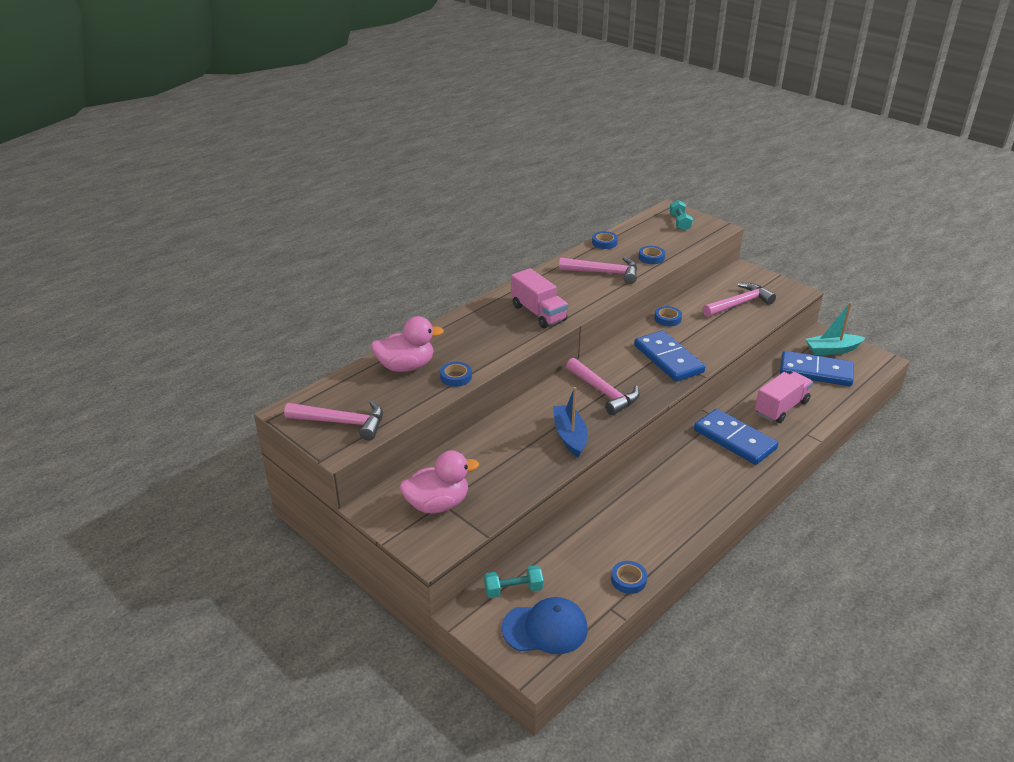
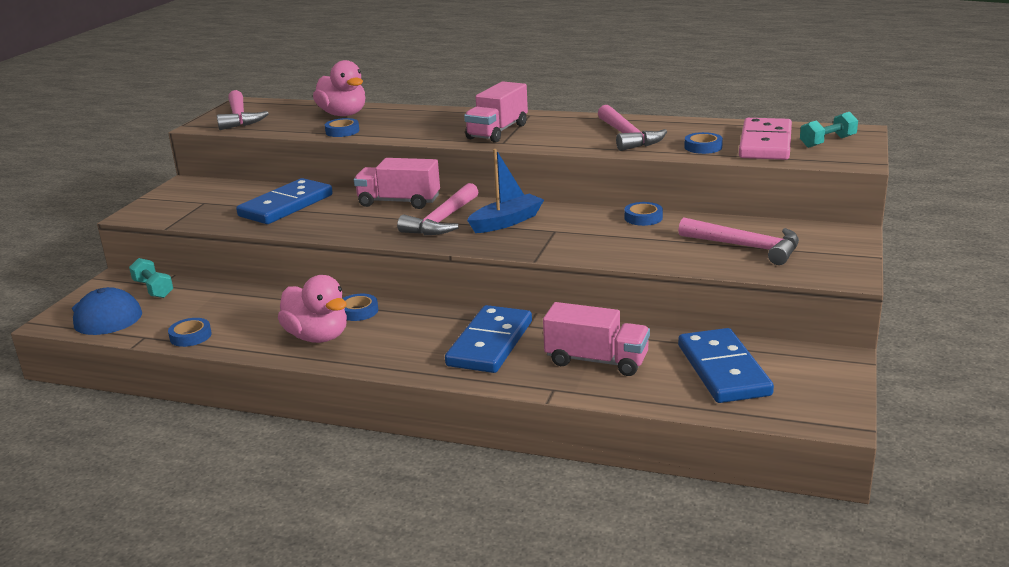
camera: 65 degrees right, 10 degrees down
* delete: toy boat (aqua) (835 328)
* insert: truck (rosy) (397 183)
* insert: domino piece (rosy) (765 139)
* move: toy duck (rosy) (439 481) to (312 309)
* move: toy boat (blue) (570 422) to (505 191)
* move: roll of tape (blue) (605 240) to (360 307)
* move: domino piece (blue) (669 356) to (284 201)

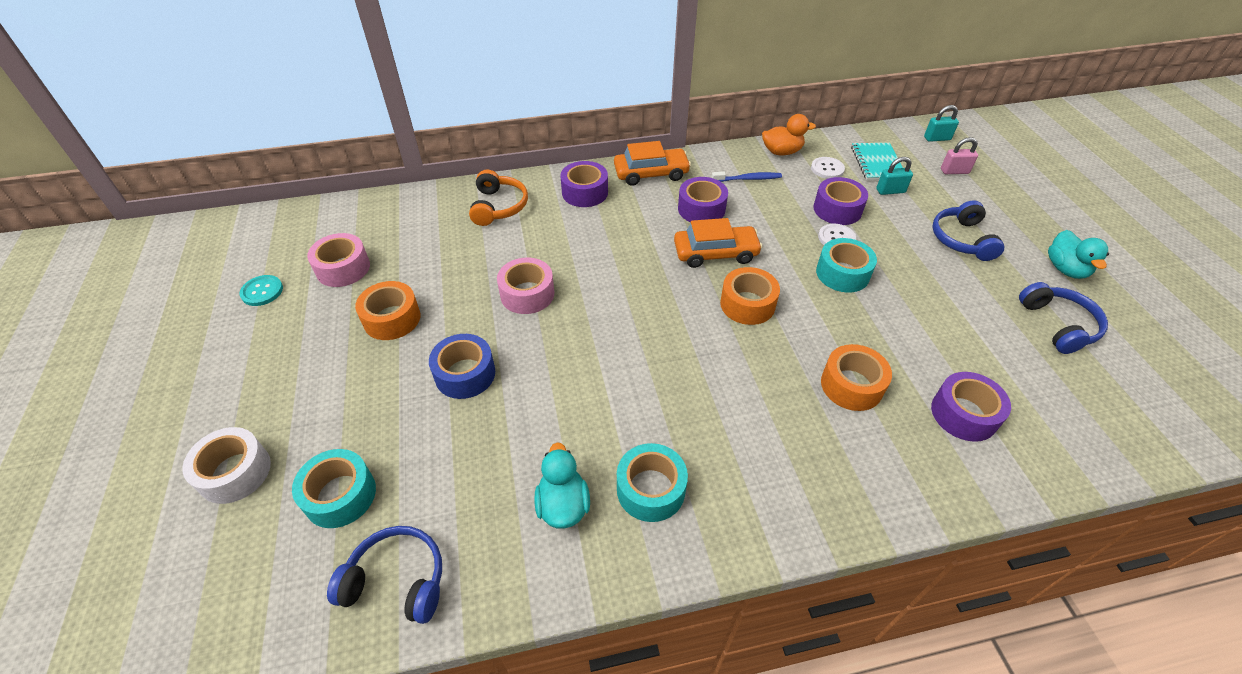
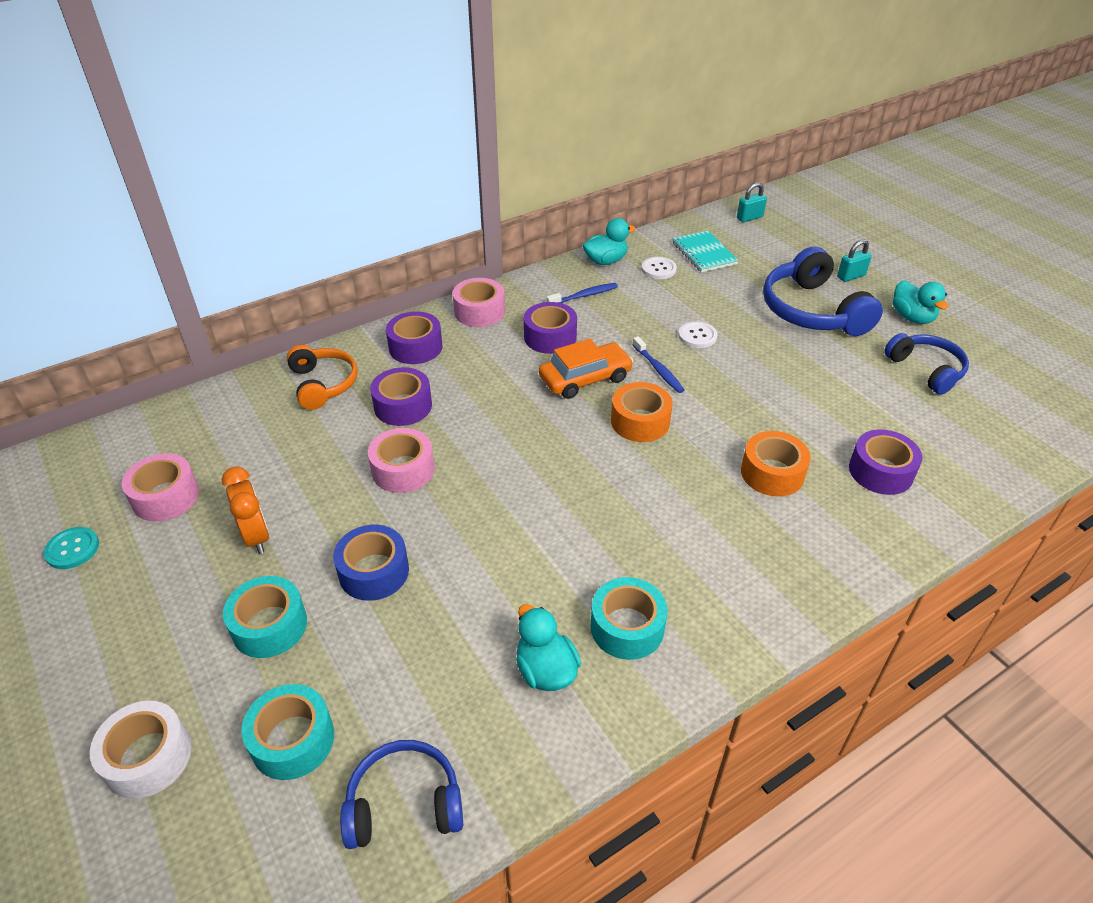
camera: 20 degrees left, 5 degrees down
* delete: lock (rosy) (959 155)
* insert: dental brush (blue) (658 364)
* move: roll of tape (royal purple) (840 201) to (401 396)
* move: roll of tape (aqua) (846 265) to (265 617)
* move: lock (aqua) (894 176) to (854 260)
* replace: roll of tape (orange-coloured) (387 310) to alarm clock (orange-coloured) (245 510)
* replace: car (orange-coloured) (652 163) to roll of tape (rosy) (478 302)
* recolor: toy duck (orange-coloured) (789 134) to toy duck (aqua) (609 241)
* resize: headset (blue) (968 230) = (823 291) x1.60

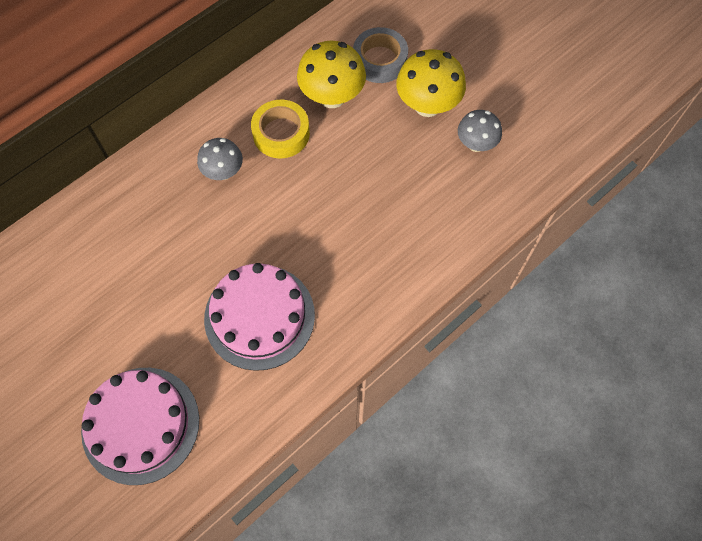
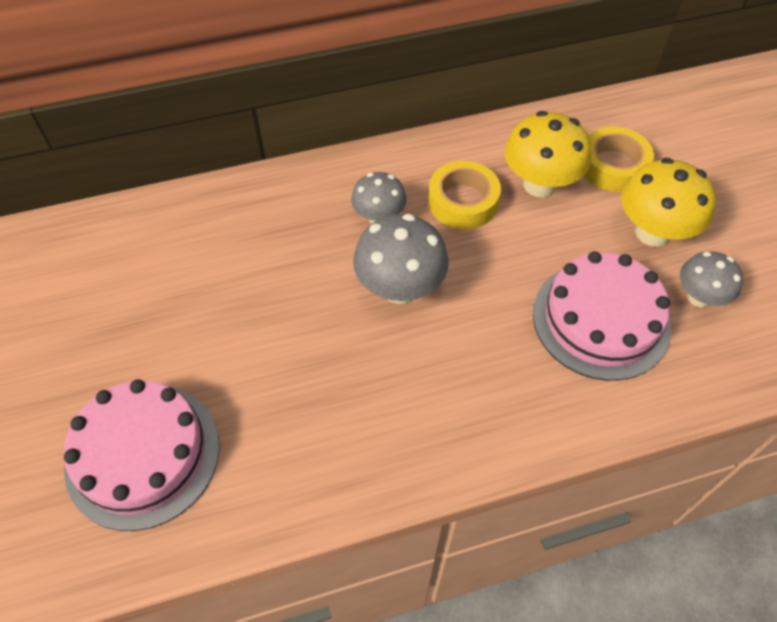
camera: 25 degrees right, 10 degrees down
* insert: fungus (grey) (401 259)
* move: cake (rosy) (259 317) to (602 316)
* recolor: roll of tape (grey) (380 55) to roll of tape (golden) (619 159)

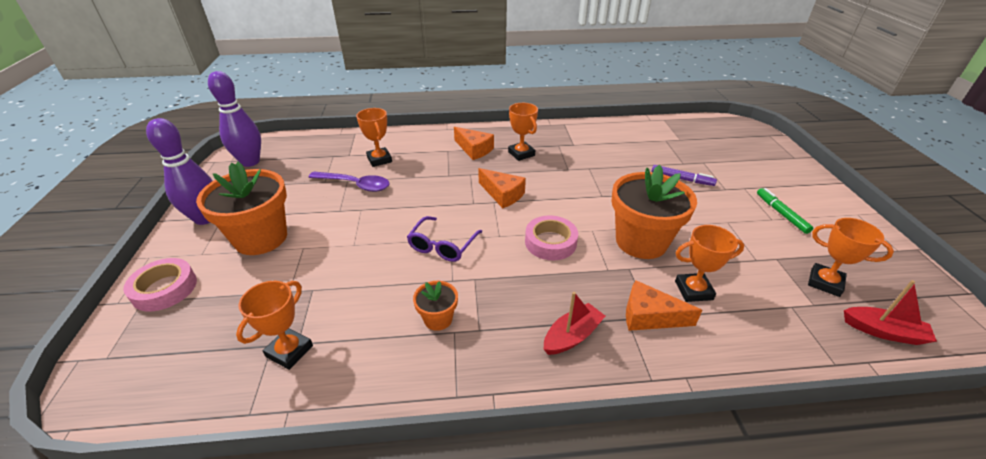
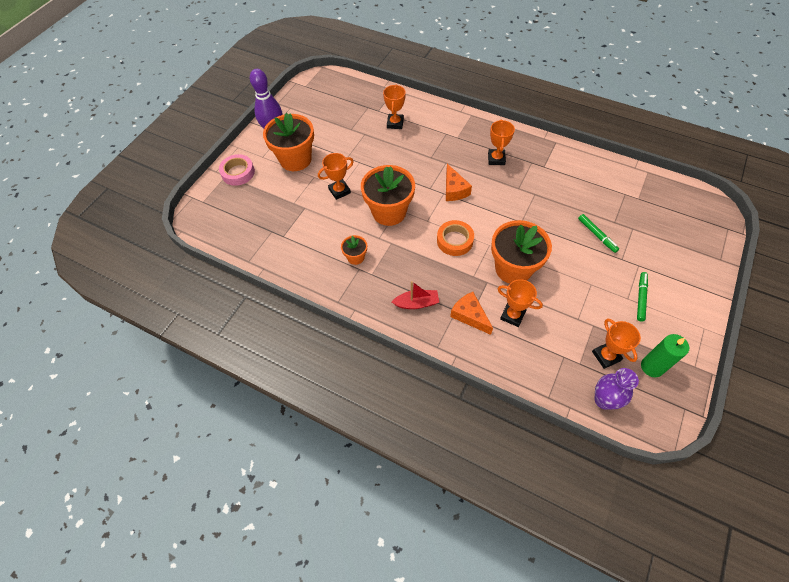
camera: 35 degrees right, 20 degrees up
* delete: skittle (royal purple) (234 119)
* delete: teaspoon (royal purple) (349 181)
* delete: cheese wedge (orange-coloured) (474 143)
* insert: wax candle (emerald) (665 355)
* move: prize cup (orange-coloured) (274 325) to (336 176)
* replace: spectacles (royal purple) (444 239) to potted plant (orange-coloured) (388 195)
* replace: toy boat (scarlet) (890 312) to flower vase (royal purple) (617 389)
* recolor: roll of tape (rosy) (551 237) to roll of tape (orange-coloured) (455 238)
* recolor: felt pen (royal purple) (684 175) to felt pen (emerald) (598 233)

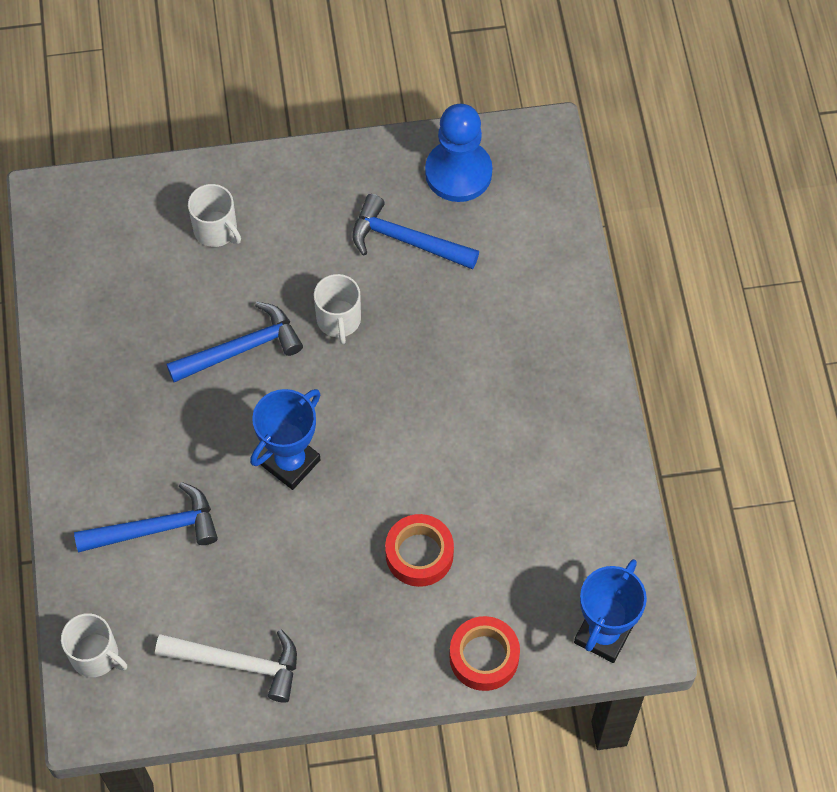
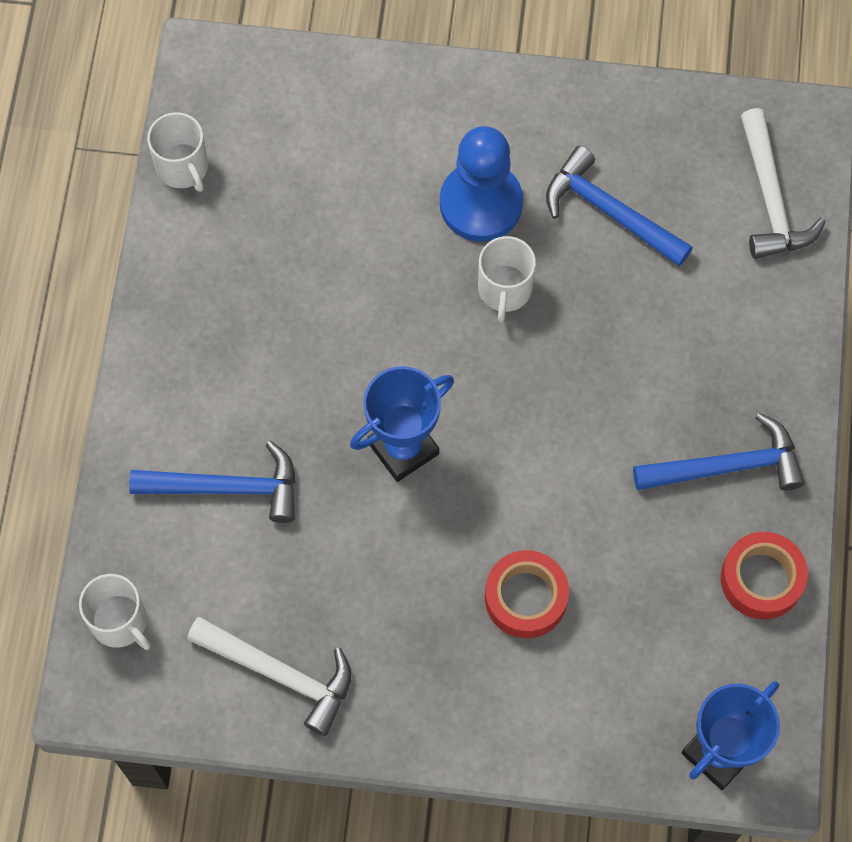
camera: 15 degrees right, 5 degrees up
* insert: hammer (snow-white) (783 183)
* move: hammer (blue) (234 342) to (719 452)
* move: tea mug (snow-white) (214 215) to (177 152)
* move: game pawn (blue) (458 153) to (481 184)
* move: roll of tape (scarlet) (484 653) to (764 575)

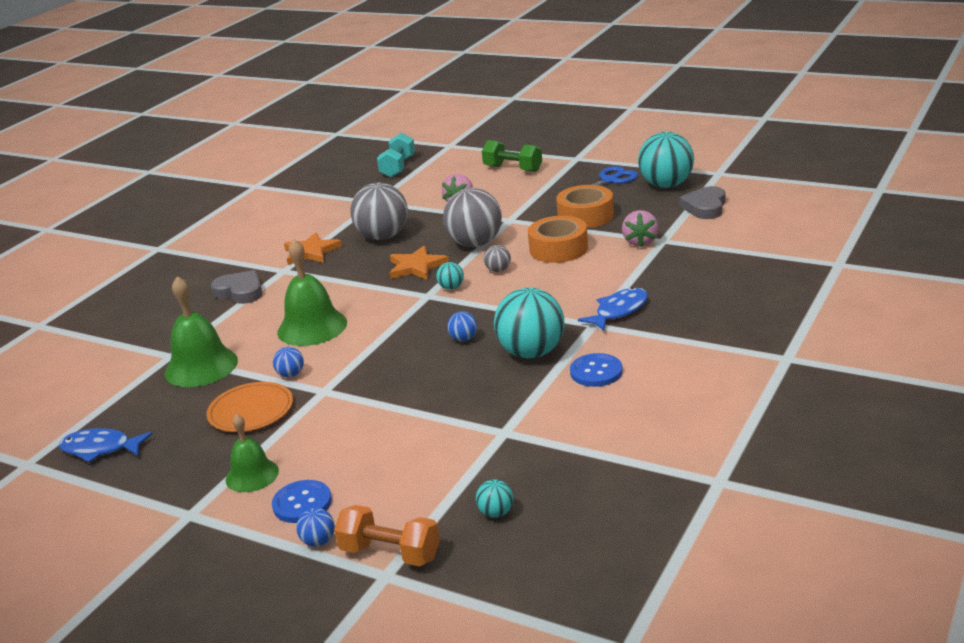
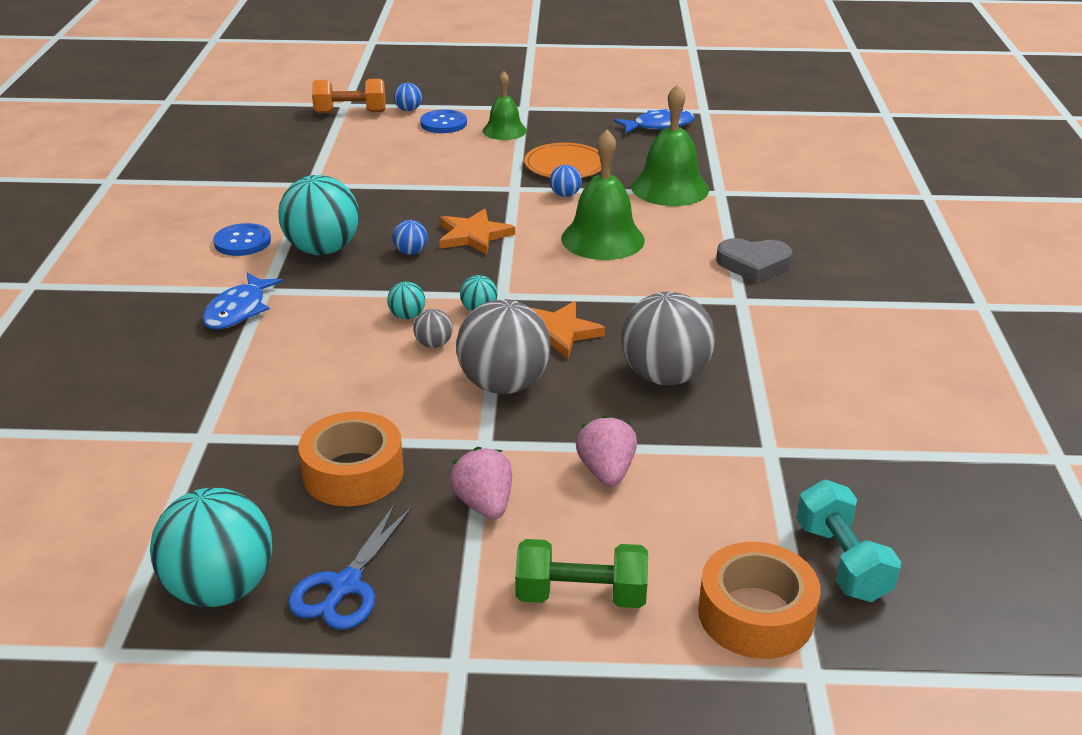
camera: 150 degrees right, 5 degrees up
* delete: heart shape (grey) (702 202)
* move: star (orange-coloured) (313 248) to (477 232)
* move: play ball (aqua) (494 498) to (406 300)
* move: roll of tape (orange-coloured) (558 239) to (759 600)
* move: berry (rosy) (640 228) to (481 483)

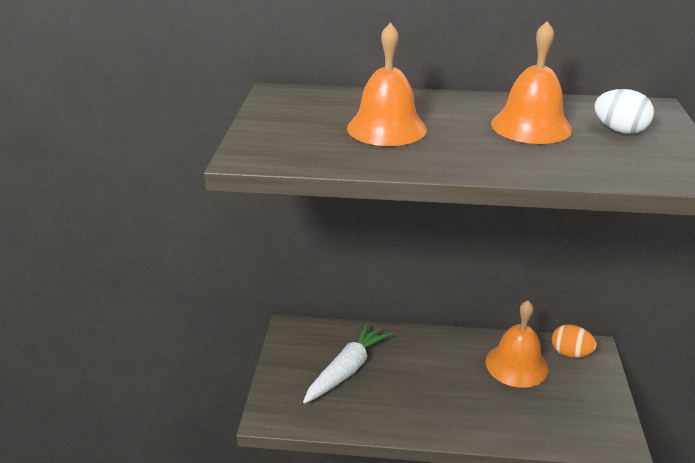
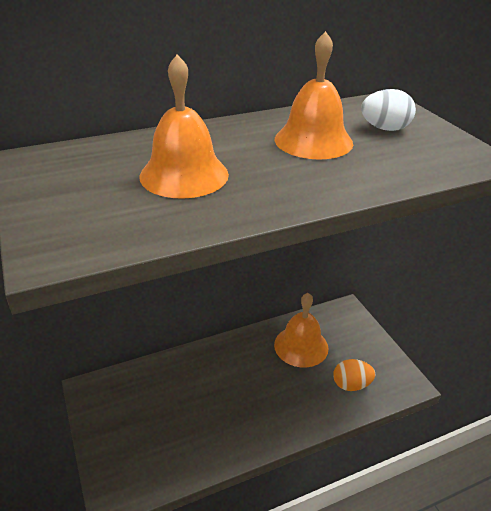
camera: 30 degrees left, 5 degrees up
* delete: root vegetable (snow-white) (347 362)
* move: toy egg (orange-coloured) (574 341) to (354 375)

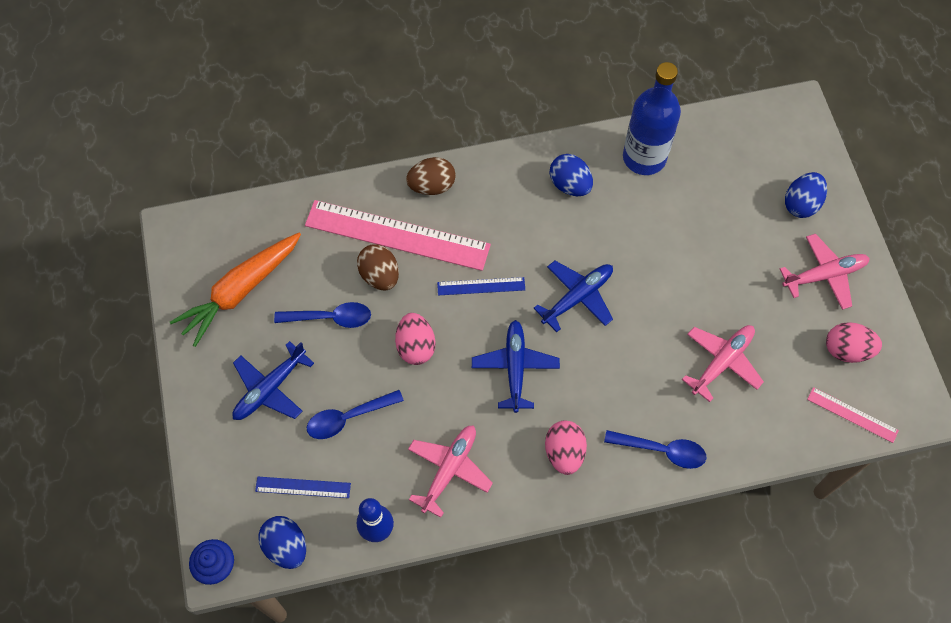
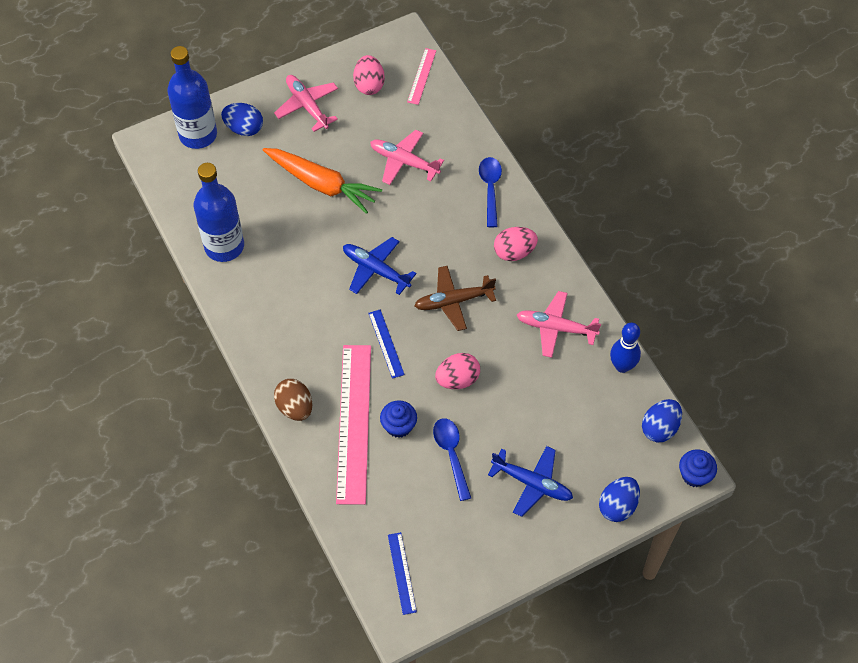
camera: 105 degrees left, 5 degrees down
* delete: teaspoon (blue) (355 414)
* insert: bottle (blue) (192 97)
* move: root vegetable (orange-coloured) (235 290) to (322 181)
* move: measuring stick (blue) (303 487) to (402 573)
* move: toy egg (blue) (571 175) to (619 499)
* replace: toy egg (dark brown) (378 267) to muffin (blue) (398 419)
* recolor: toy plane (blue) (516 366) to toy plane (dark brown) (455 298)

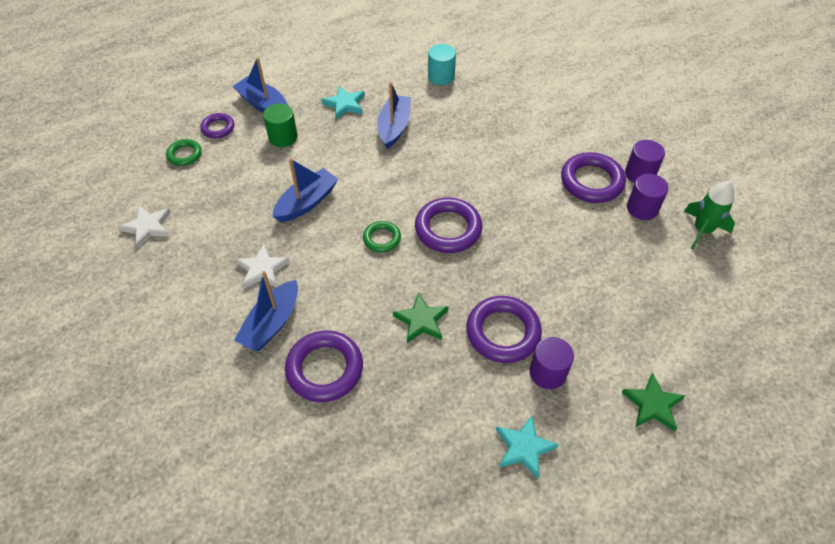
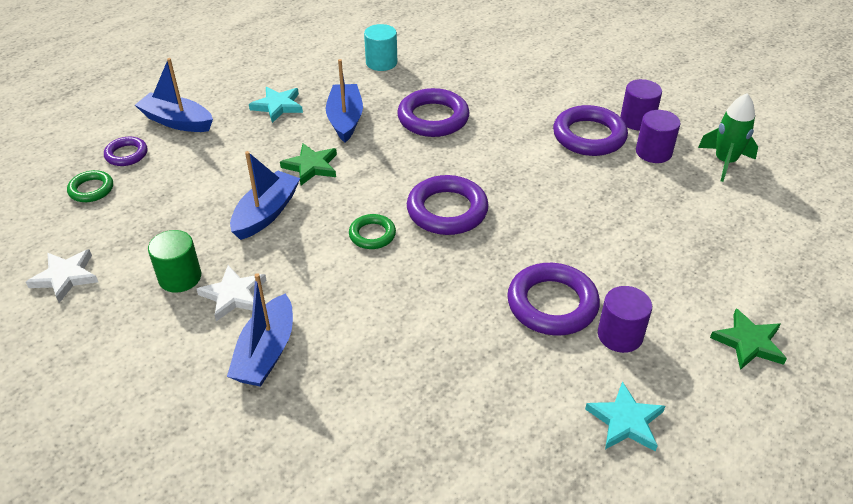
camera: 15 degrees left, 10 degrees down
* move: cylinder shape (emerald) (280 125) to (174 261)
* move: torus (royal purple) (324 366) to (433 112)
* move: star (emerald) (420 318) to (308 164)

